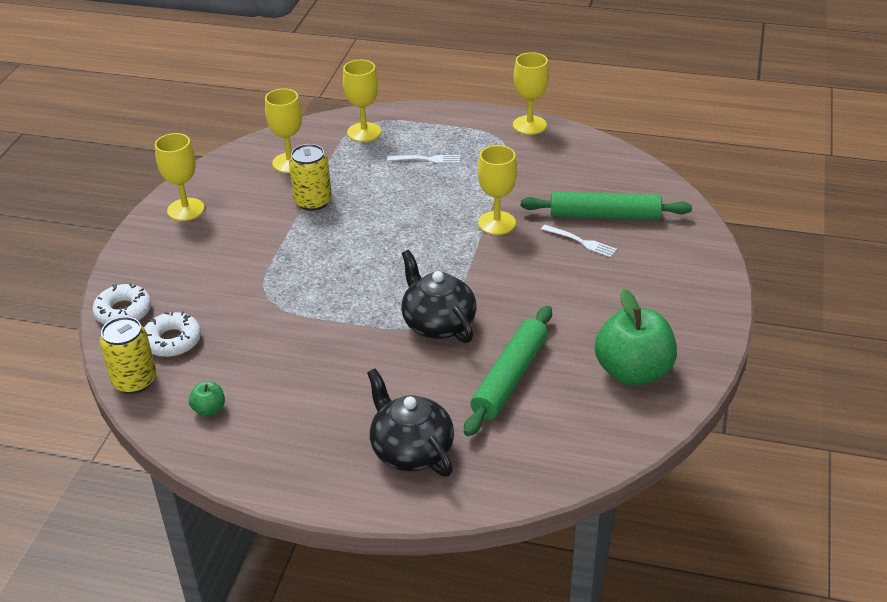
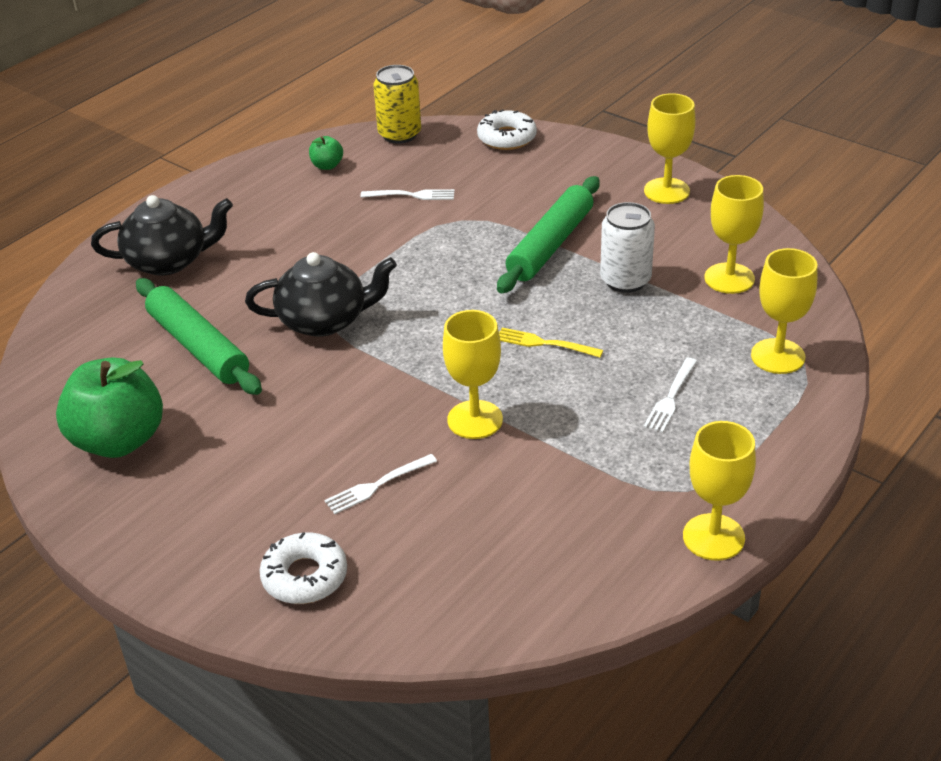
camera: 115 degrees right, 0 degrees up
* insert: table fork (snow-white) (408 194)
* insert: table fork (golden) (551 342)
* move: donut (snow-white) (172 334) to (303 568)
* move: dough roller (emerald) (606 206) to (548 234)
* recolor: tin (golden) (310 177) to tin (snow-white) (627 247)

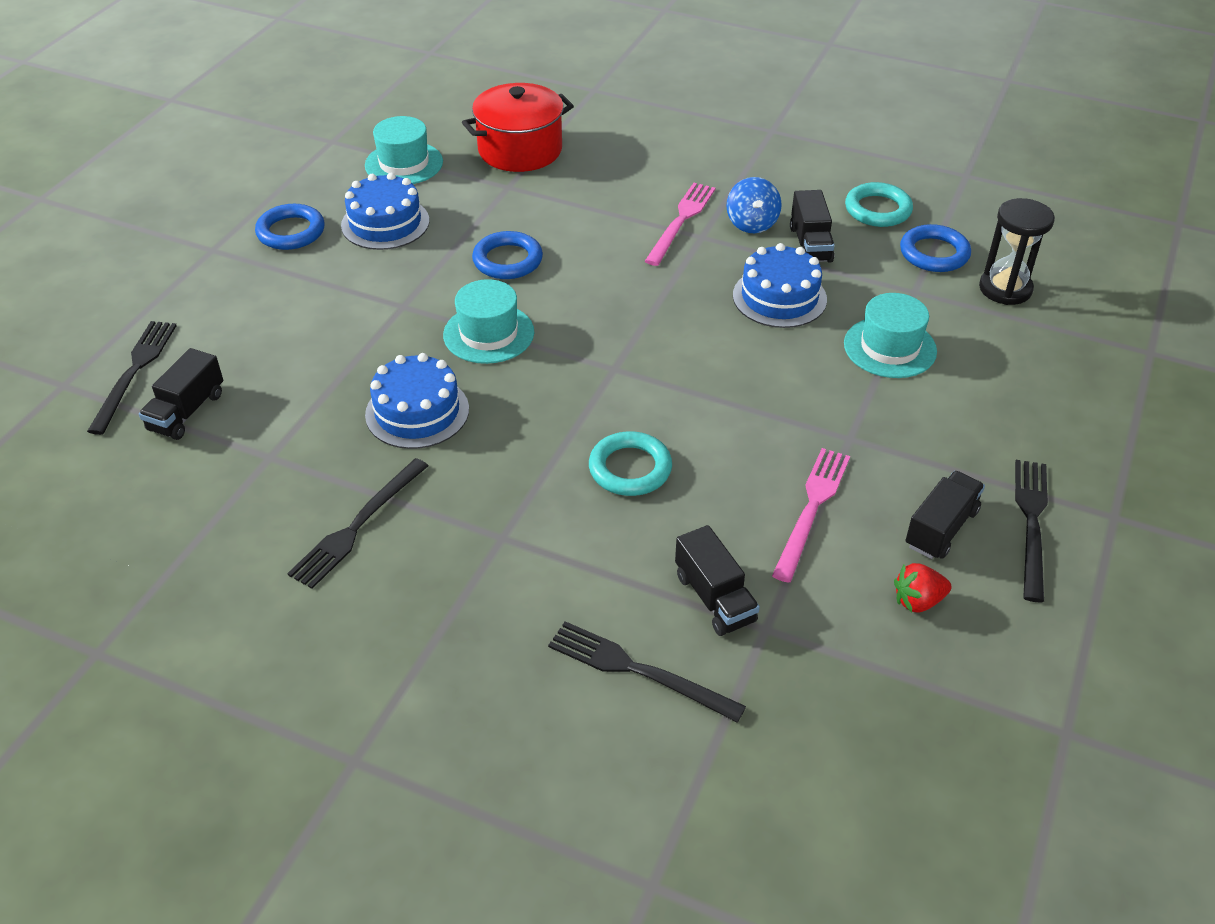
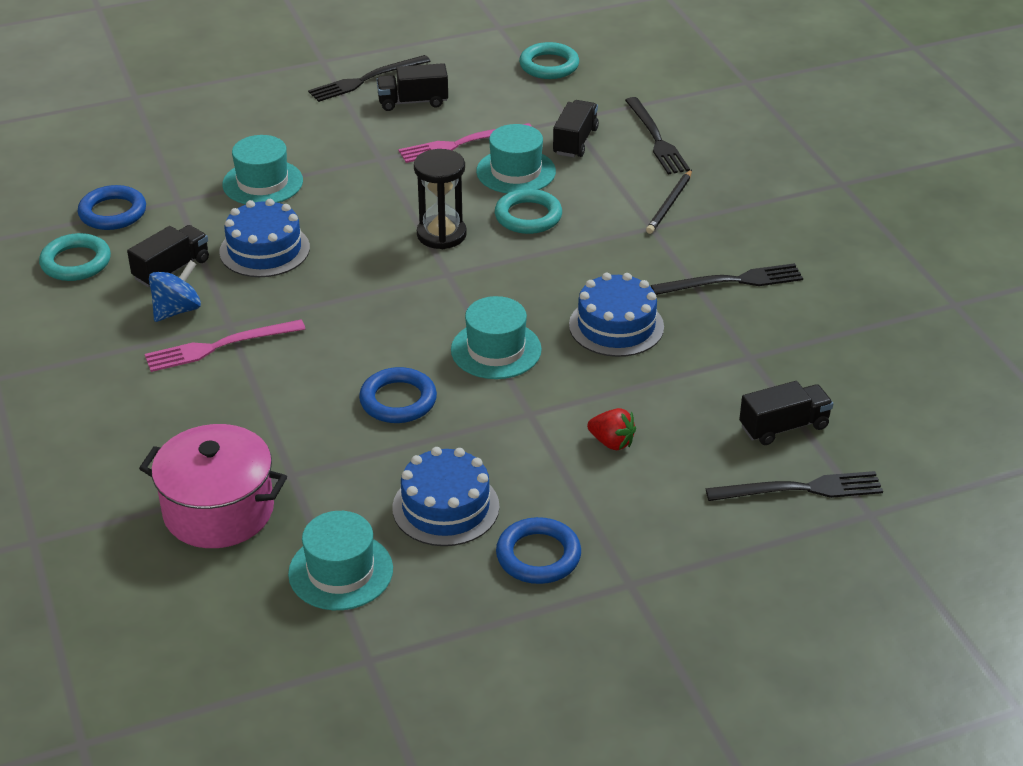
camera: 135 degrees left, 5 degrees down
* insert: hat (aqua) (516 158)
* insert: torus (aqua) (549 60)
* insert: wooden pencil (black) (669 202)
* move: berry (scarlet) (923 588) to (611 429)
* move: sand timer (black) (1017 251) to (440 199)
* recolor: stockpot (scarlet) (518 127) to stockpot (rosy) (213 486)
* rotate: table fork (black) (132 378) = (794 486) 150 degrees counterclockwise

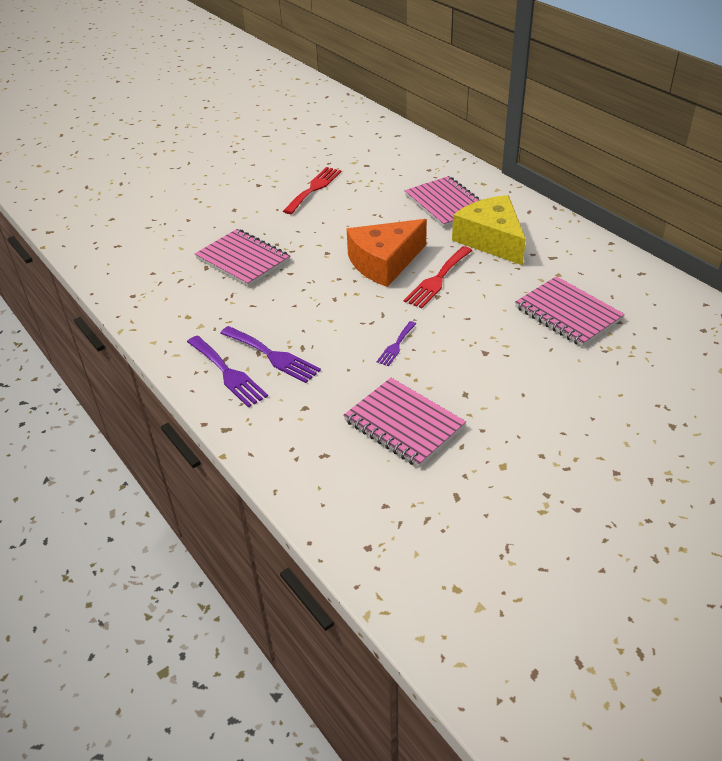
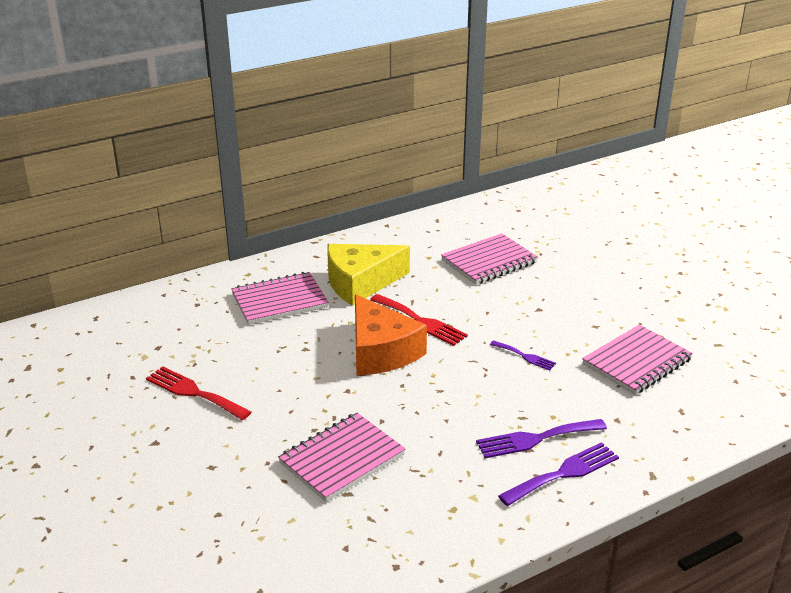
camera: 85 degrees left, 10 degrees down
* rotate: table fork (royal purple) (270 354) = (541 438) 150 degrees counterclockwise

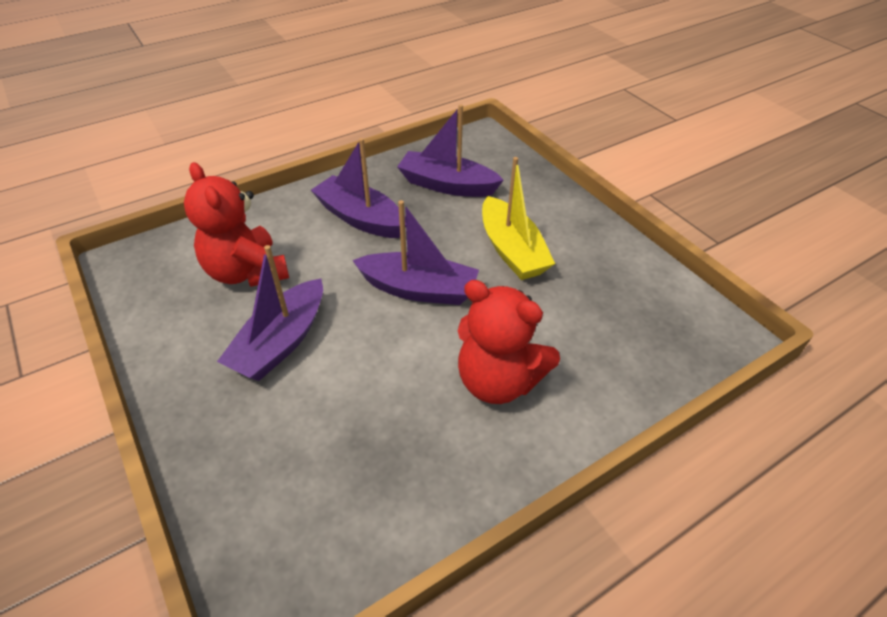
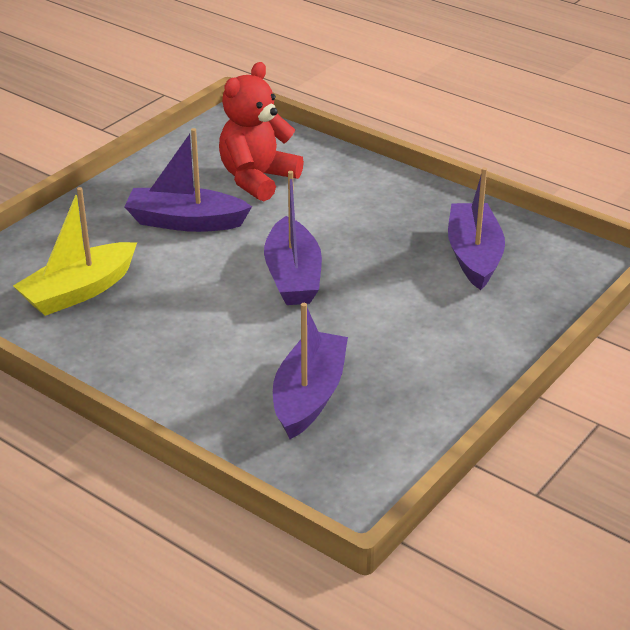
camera: 70 degrees right, 10 degrees down
* delete: teddy bear (scarlet) (509 342)
* move: toy boat (royal purple) (358 188) to (310 371)
* move: toy boat (golden) (518 218) to (75 251)

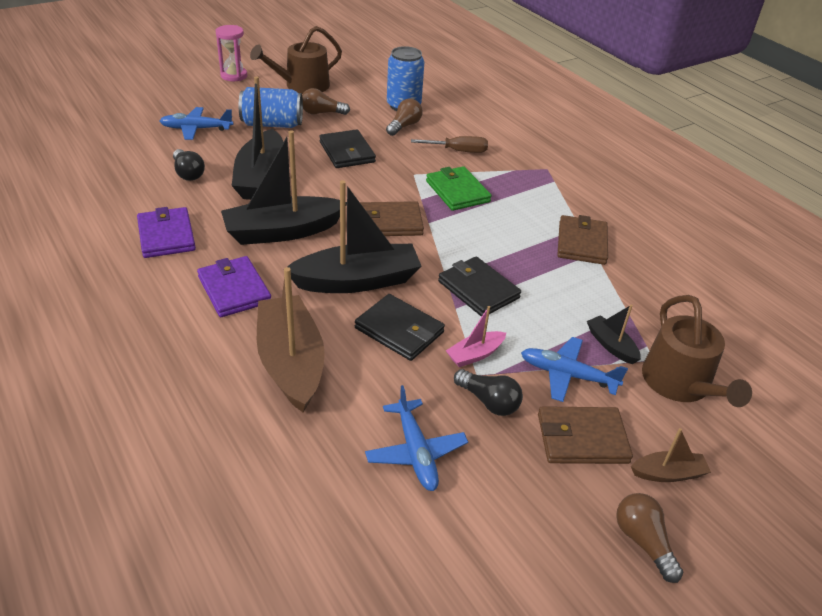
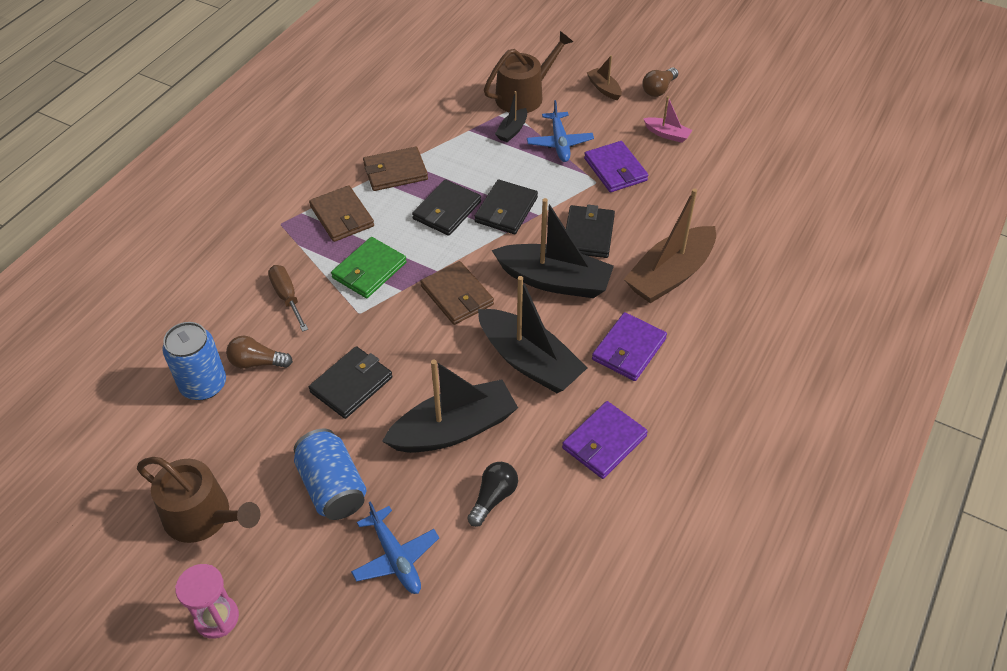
camera: 115 degrees left, 10 degrees up
* delete: bulb (dark brown) (326 101)
* delete: toy plane (blue) (416 438)
* insert: wallet (black) (446 208)
* move: toy boat (rosy) (476 336) to (667 119)
* move: wallet (dark brown) (585 435) to (341 213)
* replace: bulb (black) (488 392) to wallet (royal purple) (616 166)
* rotate: toy boat (black) (354 236) = (553 248) 150 degrees clockwise

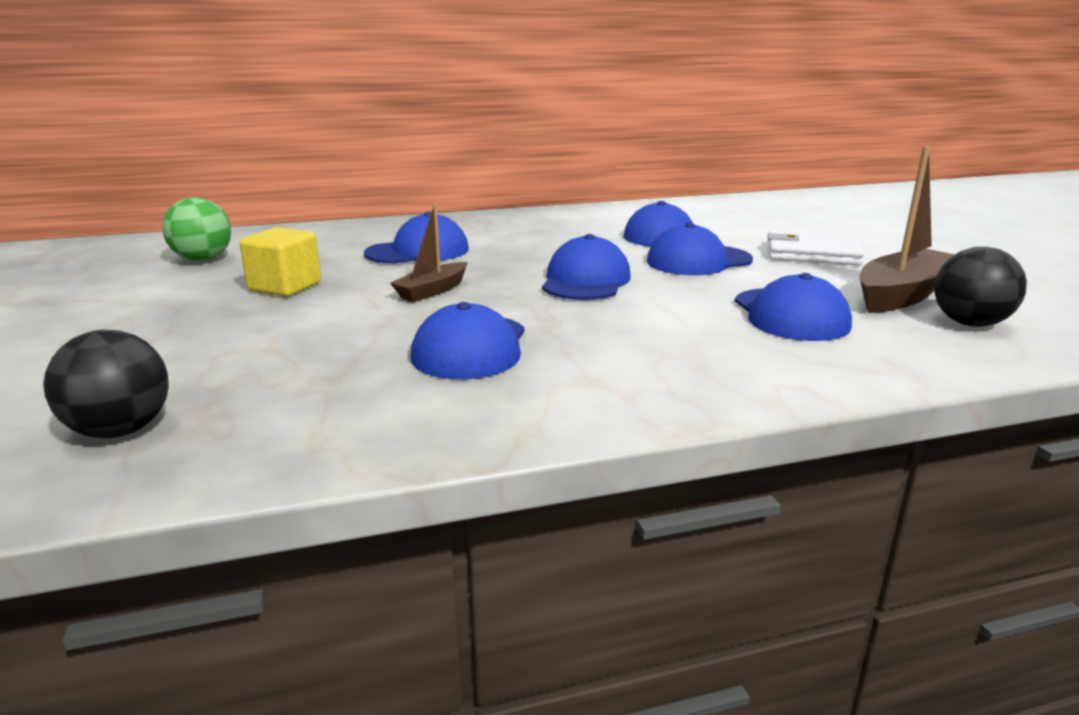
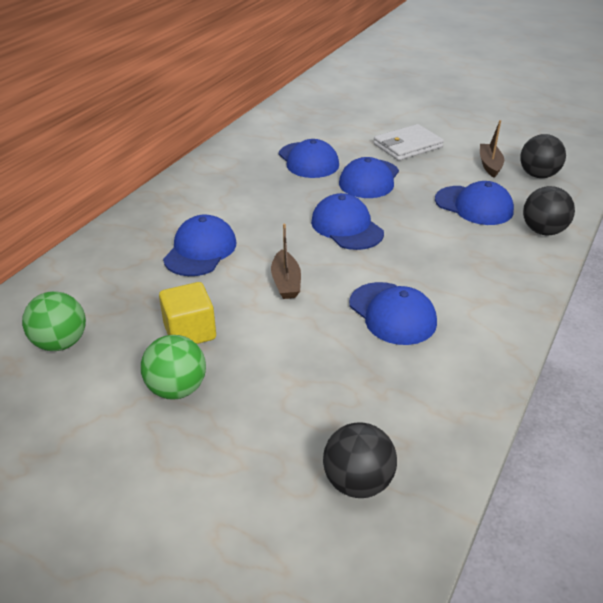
camera: 45 degrees left, 15 degrees up
* insert: play ball (emerald) (173 367)
* insert: play ball (black) (549 210)
* resize: toy boat (dark brown) (907 229) = (492 149) x0.59

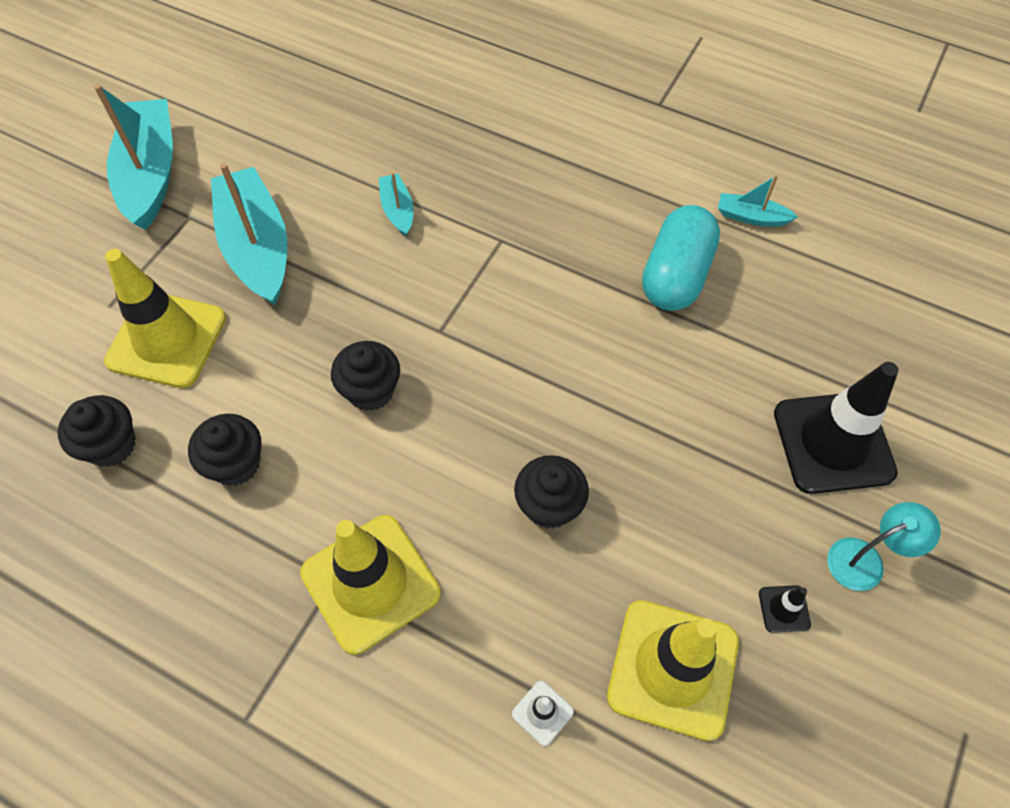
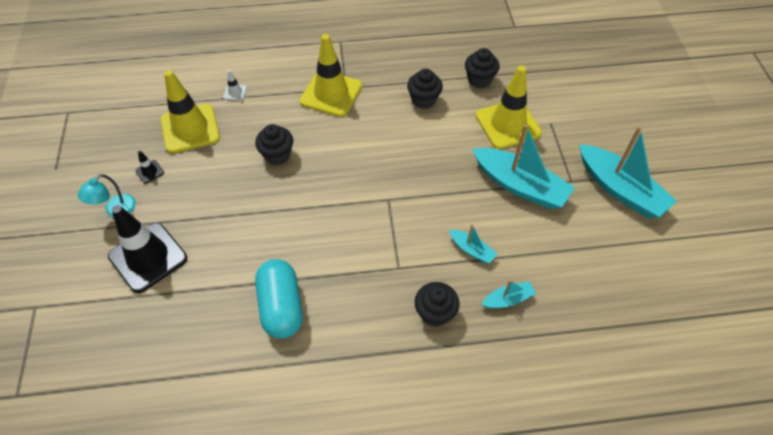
camera: 145 degrees right, 5 degrees down
* move: muffin (black) (365 376) to (437 304)
* move: toy boat (aqua) (758 200) to (508 294)

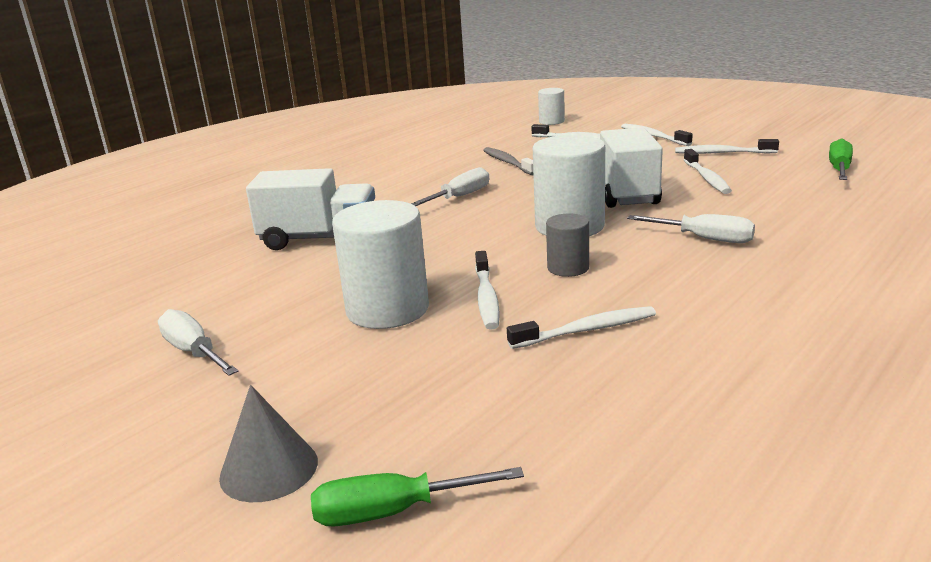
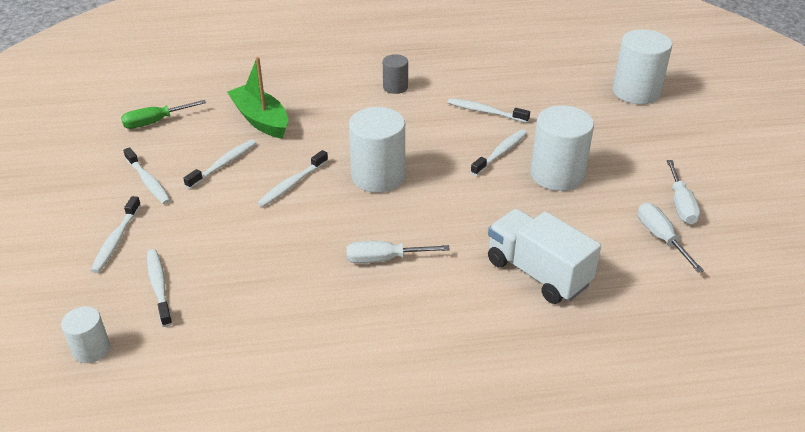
camera: 140 degrees left, 15 degrees up
* delete: solid cone (grey) (268 443)
* delete: dental brush (grey) (508 161)
* insert: toy boat (emerald) (257 98)
* move: cylinder shape (grey) (567 245) to (395 74)
* move: screwdriver (snow-white) (691 228) to (671 238)
* replace: screwdriver (emerald) (417 496) to cylinder shape (snow-white) (642 66)
* replace: truck (snow-white) (630 168) to dental brush (snow-white) (292 178)

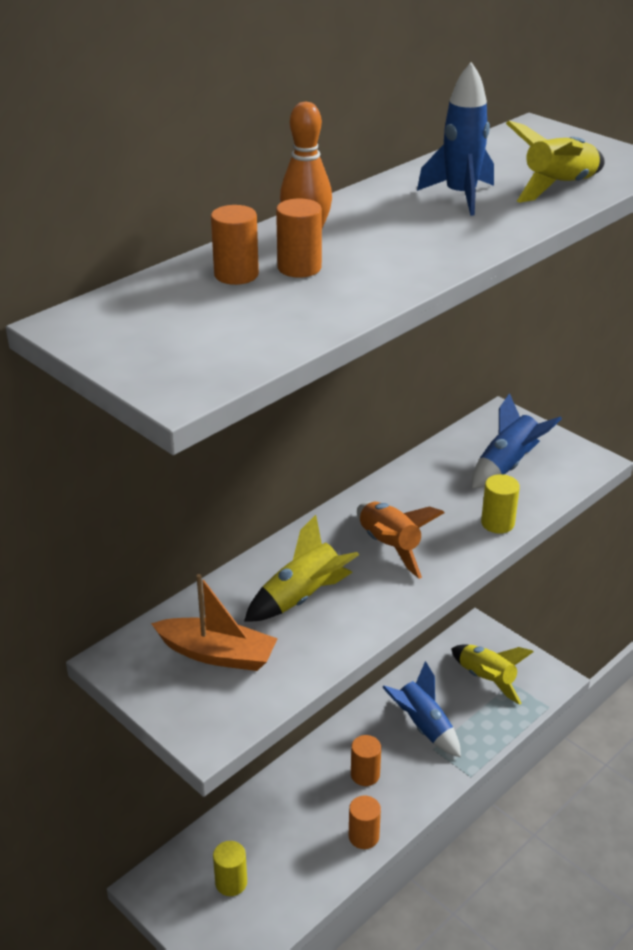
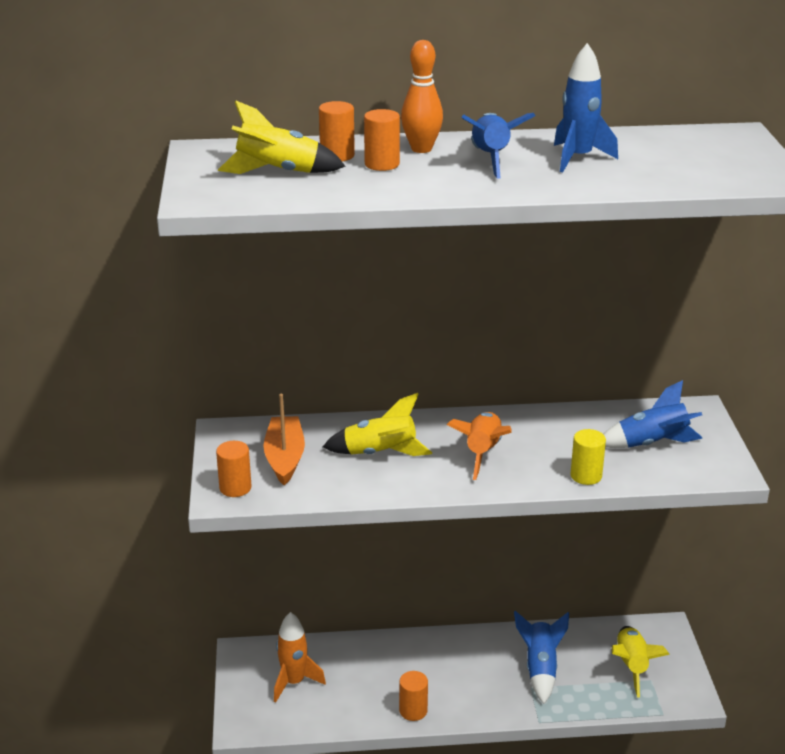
camera: 40 degrees right, 5 degrees down
* insert: toy rocket (blue) (498 146)
* move: cylinder shape (orange-coloured) (366 760) to (233 469)
* move: toy rocket (golden) (555 161) to (282 137)
* replace: cylinder shape (golden) (230 868) to toy rocket (orange-coloured) (300 657)
* rotate: toy boat (orange-coloured) (214 622) = (284 440) 150 degrees counterclockwise

